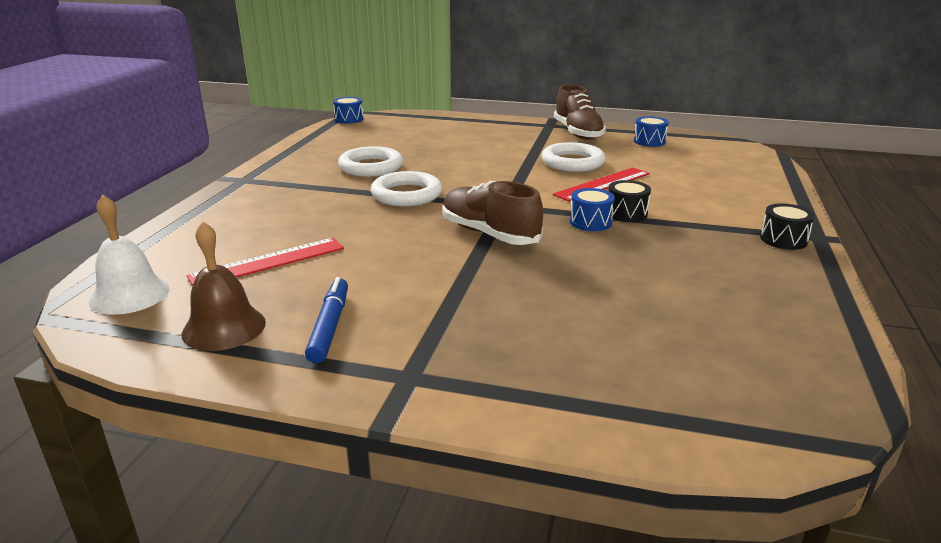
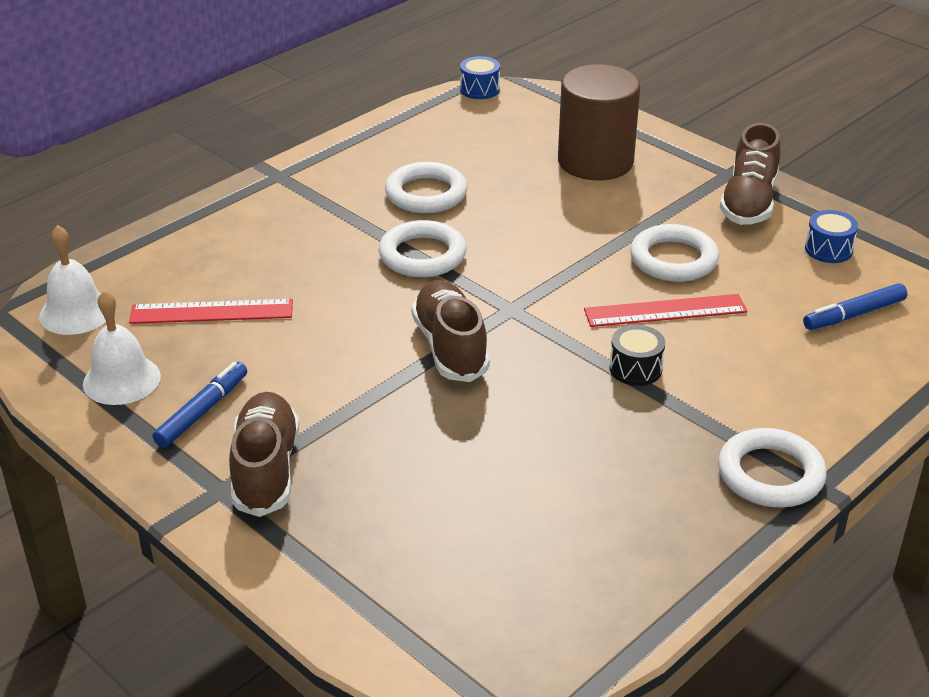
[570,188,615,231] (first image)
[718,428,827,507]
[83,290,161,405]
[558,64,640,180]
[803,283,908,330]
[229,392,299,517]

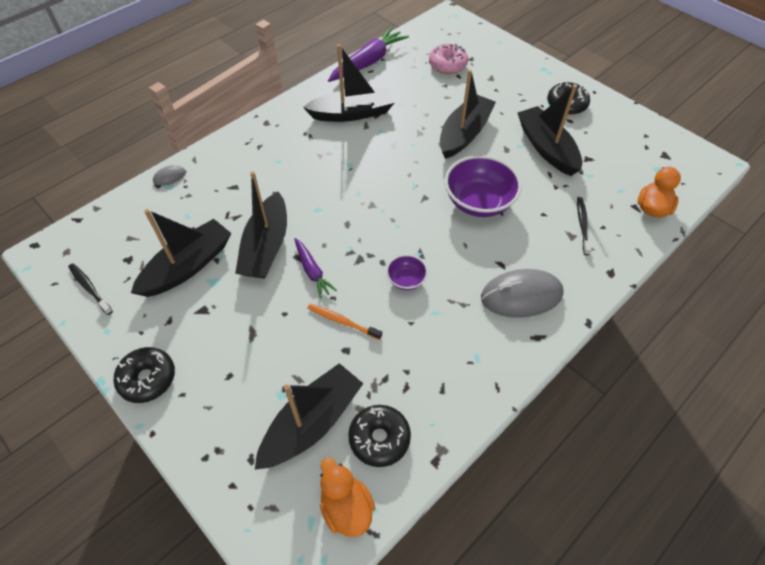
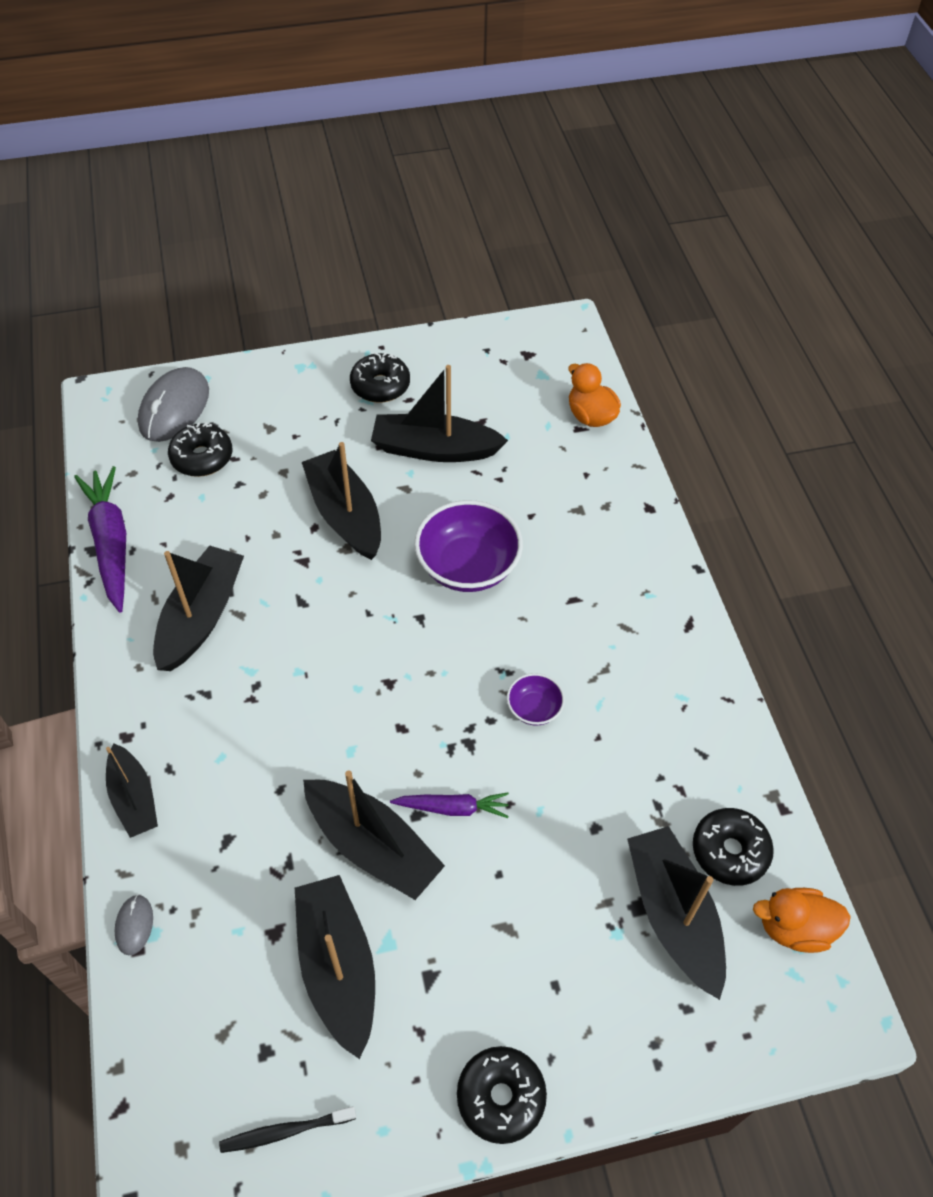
[168,422,232,477]
[577,197,592,255] (first image)
[138,367,209,442]
[307,304,382,340] (first image)
[106,743,158,838]

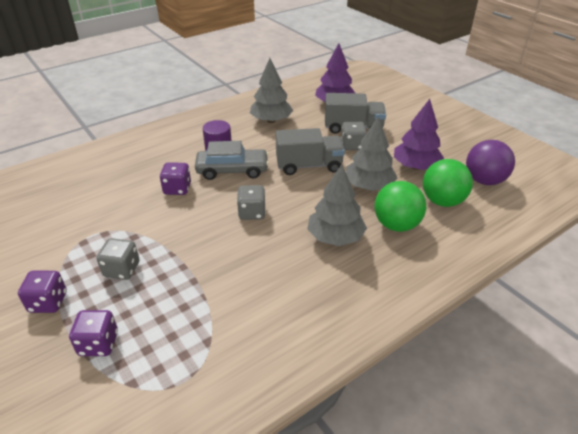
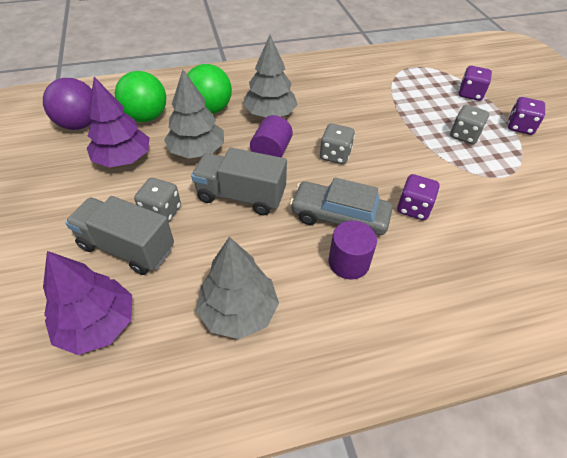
[250,115,293,158]

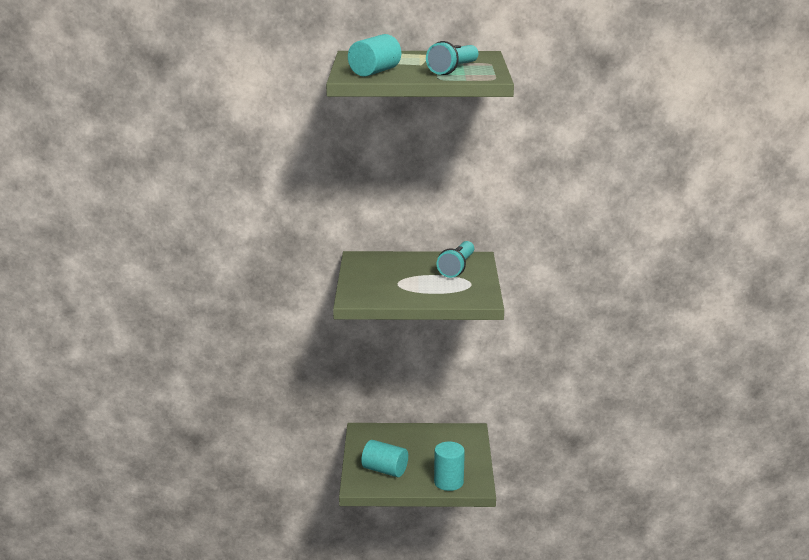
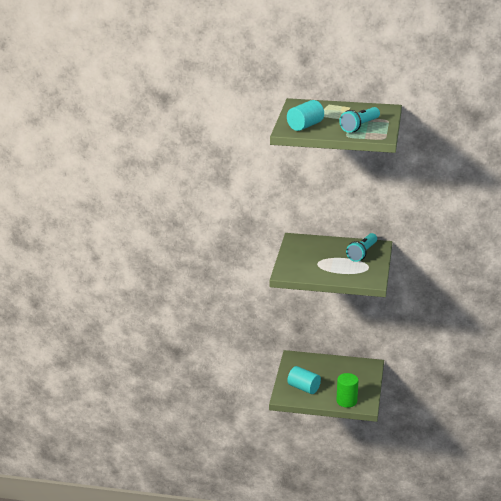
[336,373,358,408]

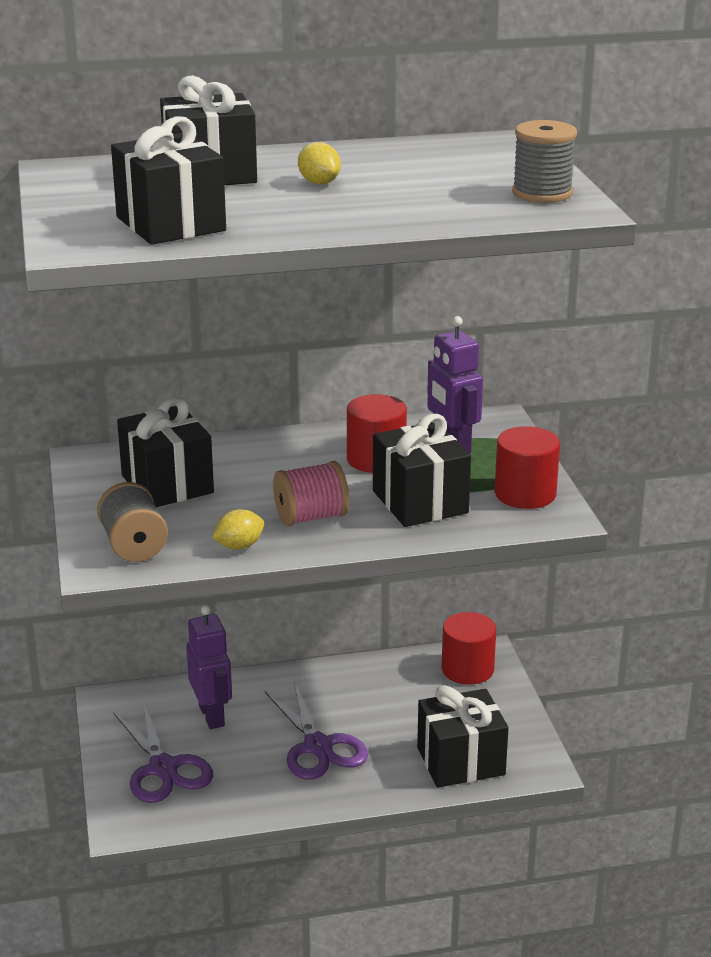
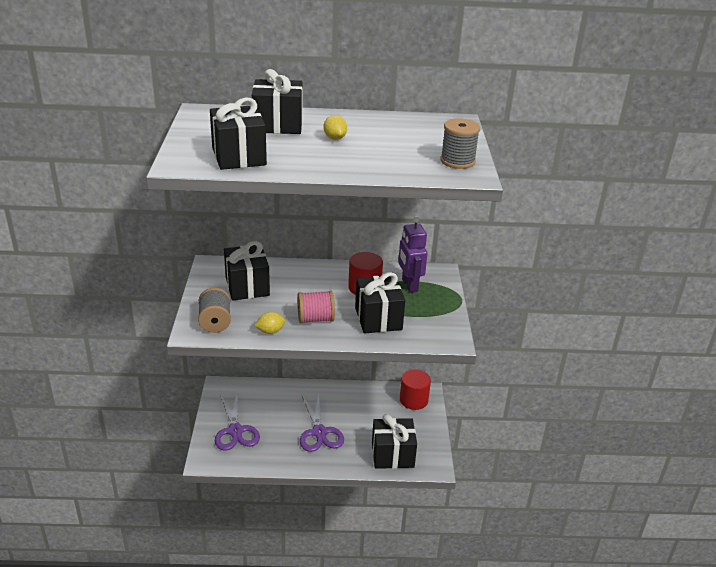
[495,426,560,509] (first image)
[186,605,232,729] (first image)

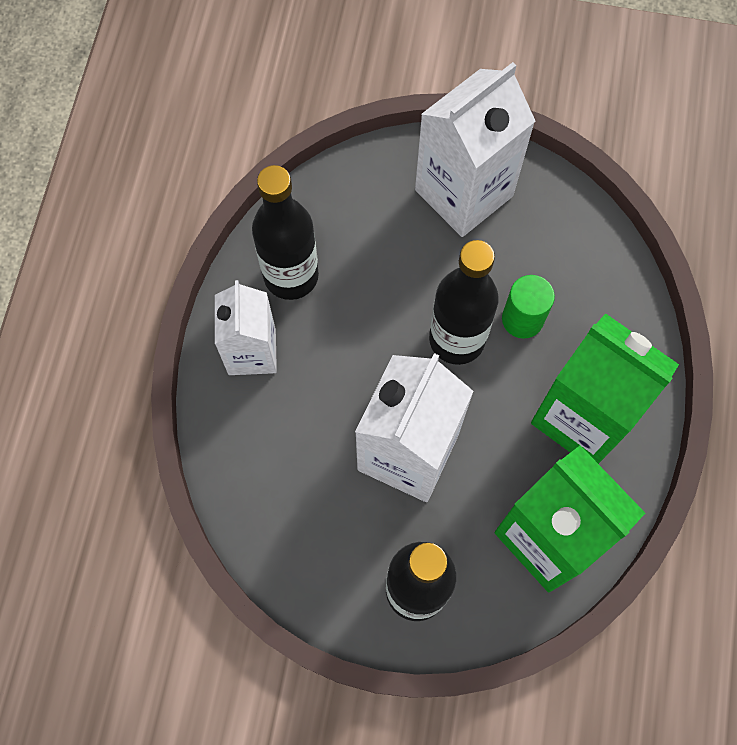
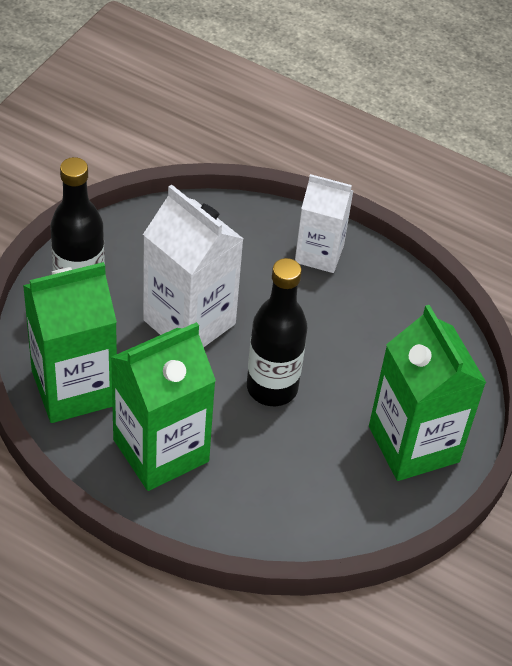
[369,305,486,481]
[252,165,319,300] (first image)
[502,275,555,339] (first image)

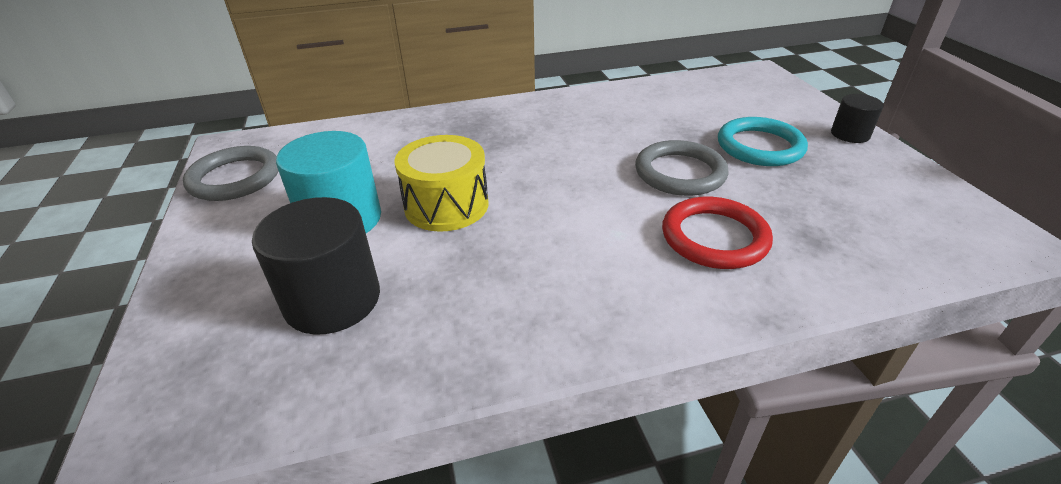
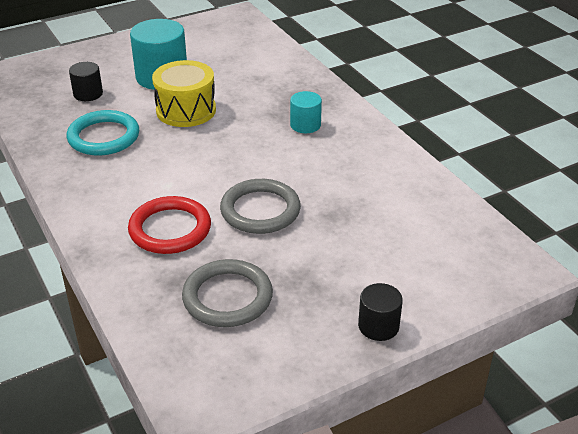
[67,110,139,155]
[182,259,273,327]
[69,62,103,101]
[290,91,322,133]

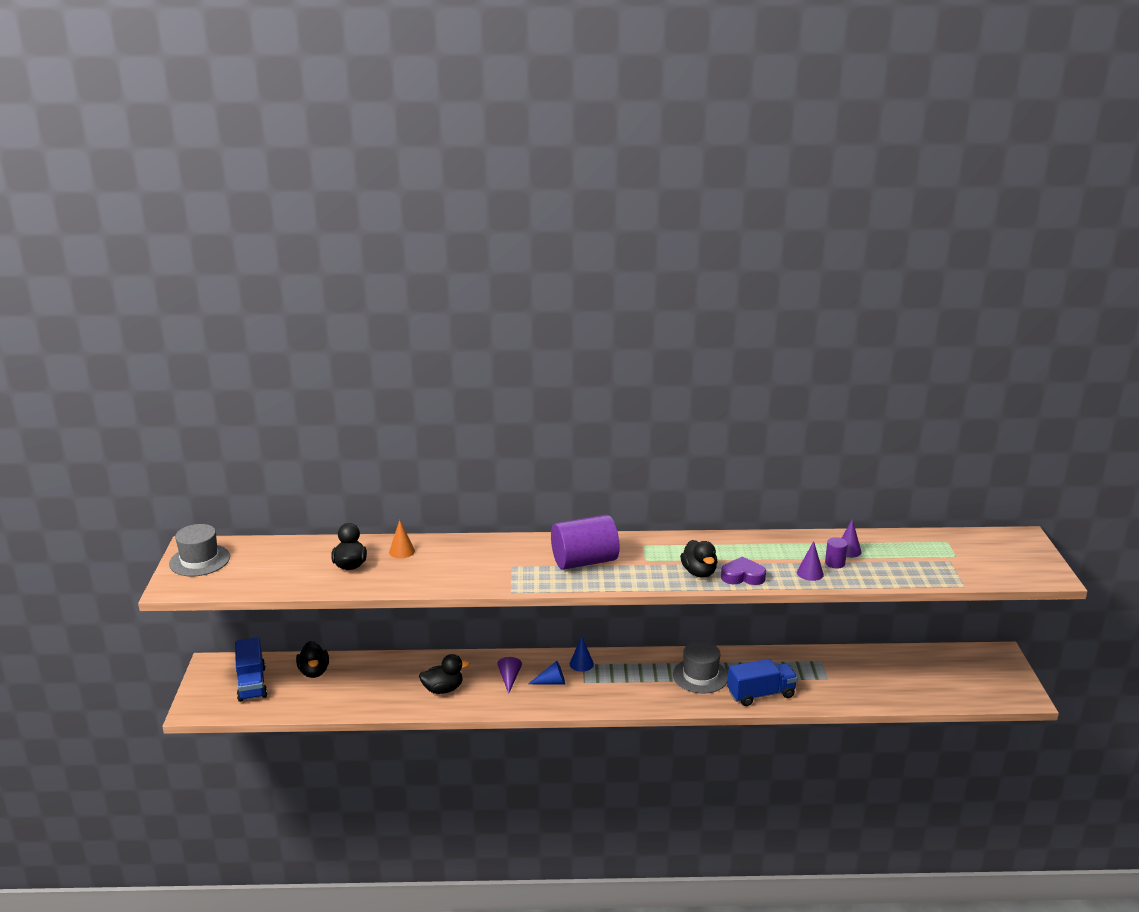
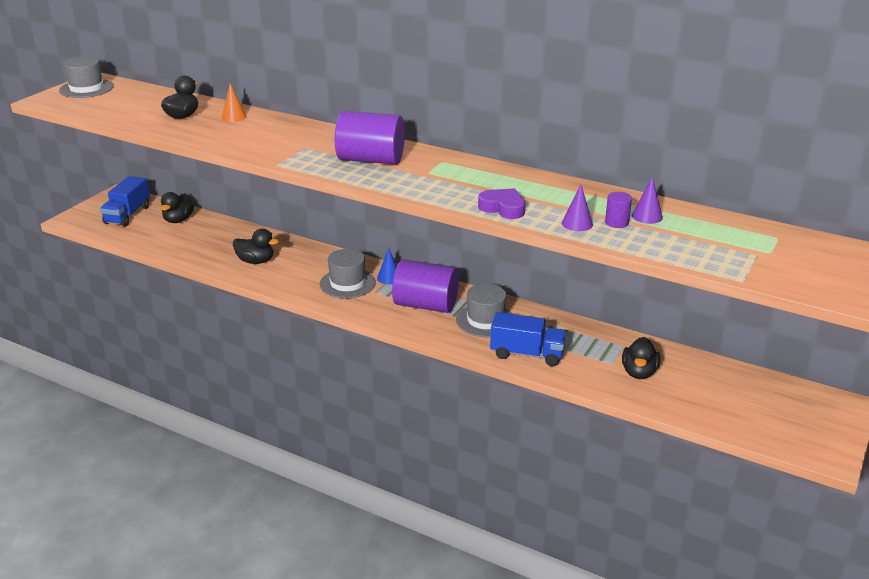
[622,337,660,379]
[497,657,522,694] (first image)
[320,249,376,299]
[392,260,459,313]

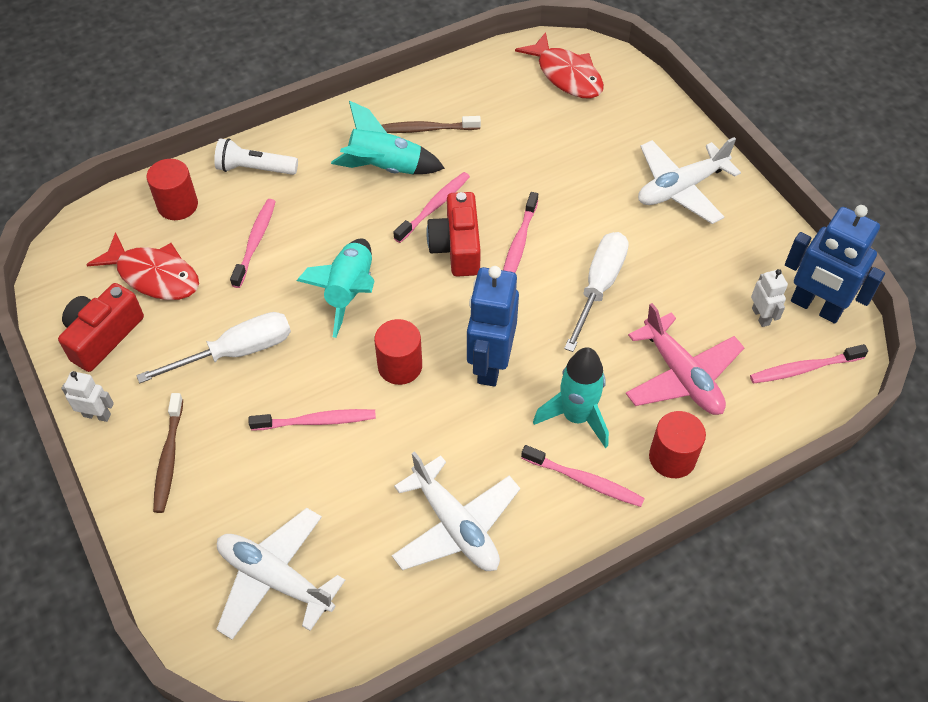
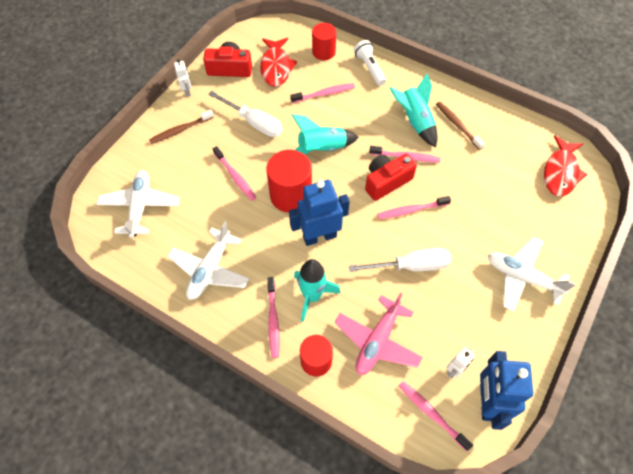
[267,150,312,213]

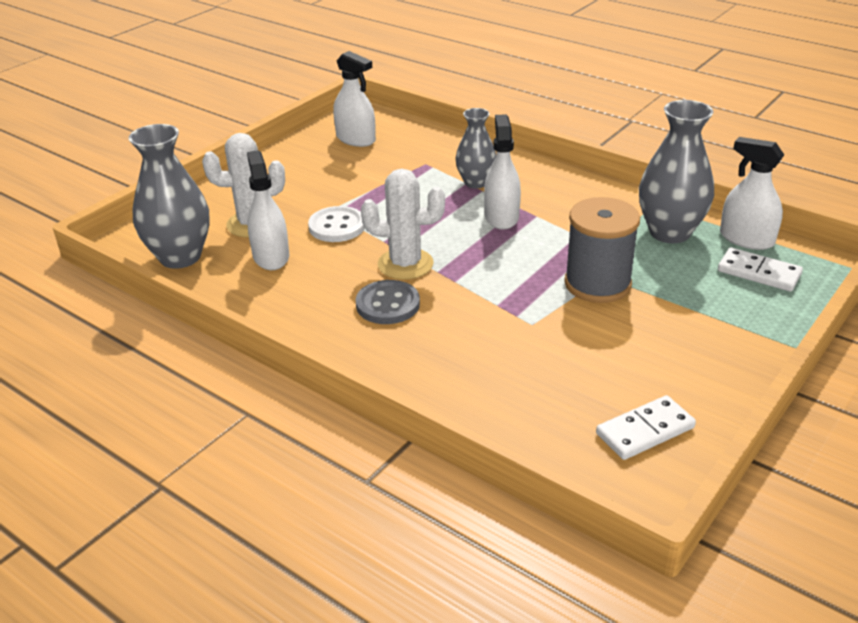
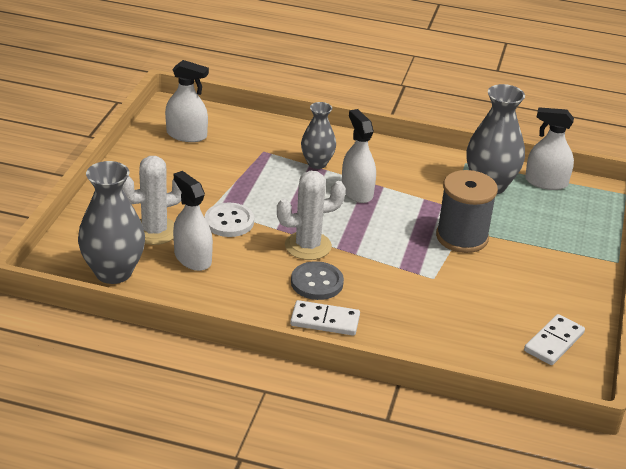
[290,300,360,336]

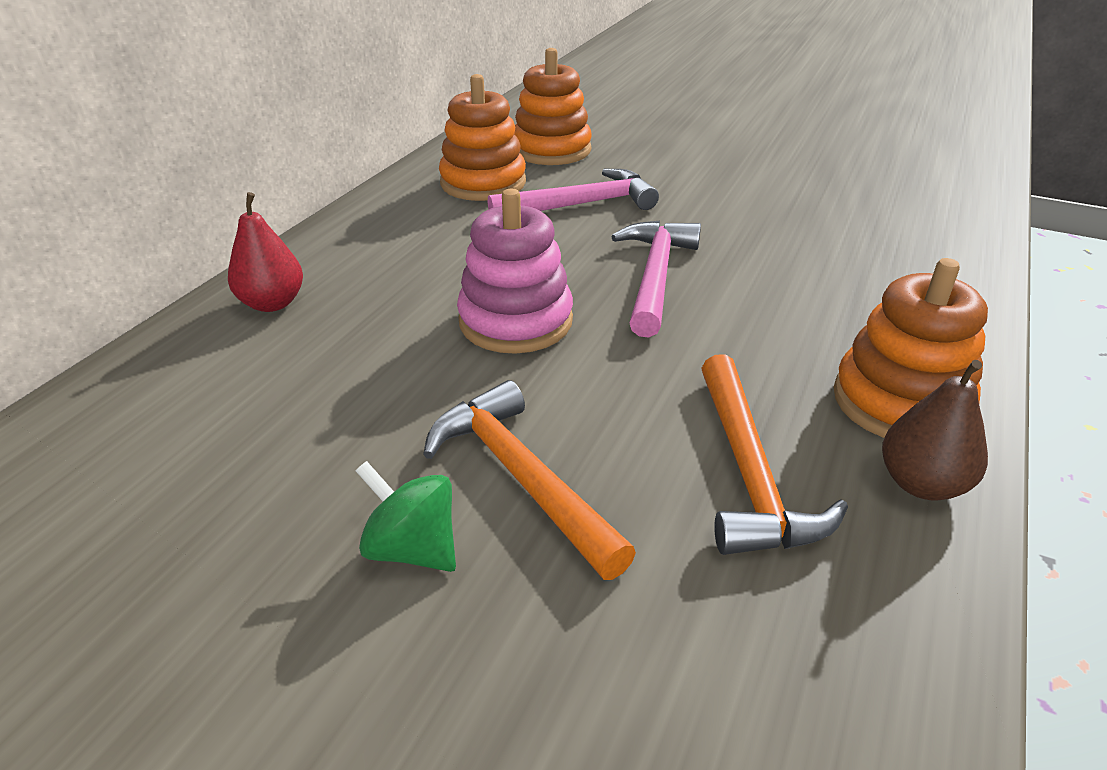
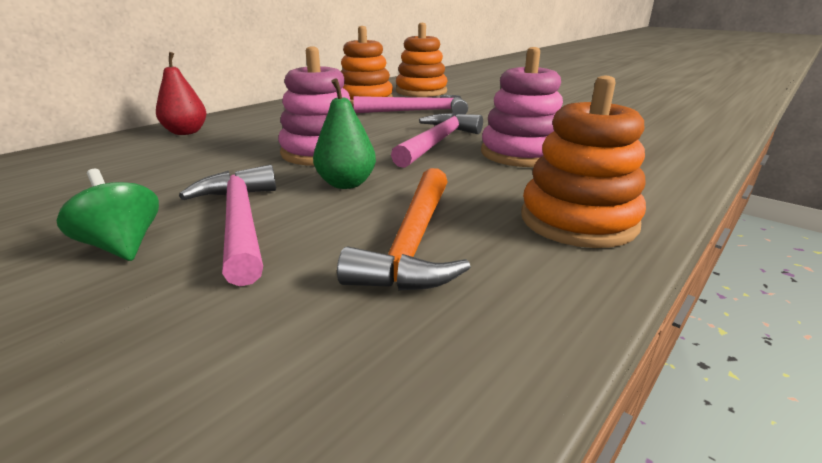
[882,360,988,501] (first image)
[179,165,276,286]
[481,47,563,167]
[313,78,376,189]

